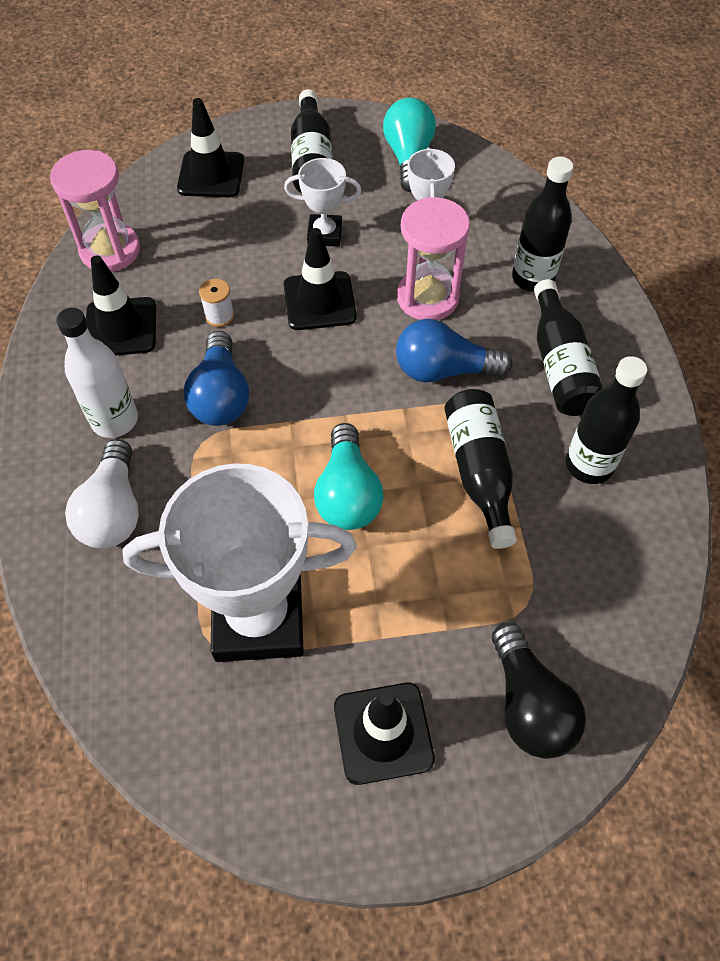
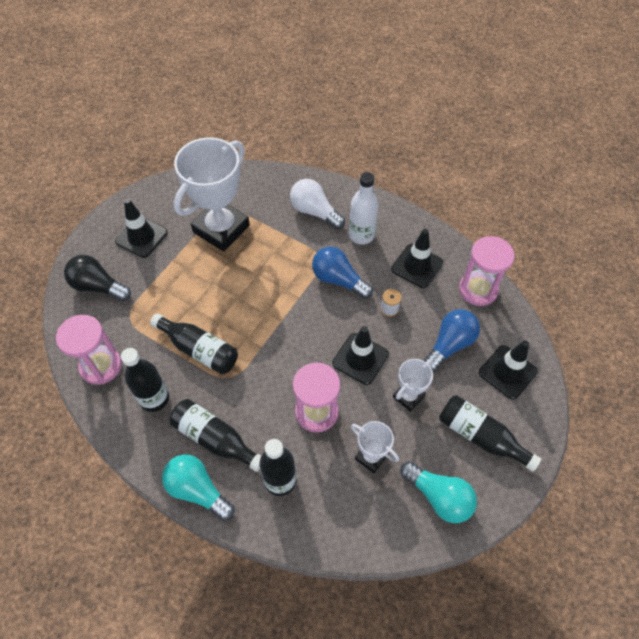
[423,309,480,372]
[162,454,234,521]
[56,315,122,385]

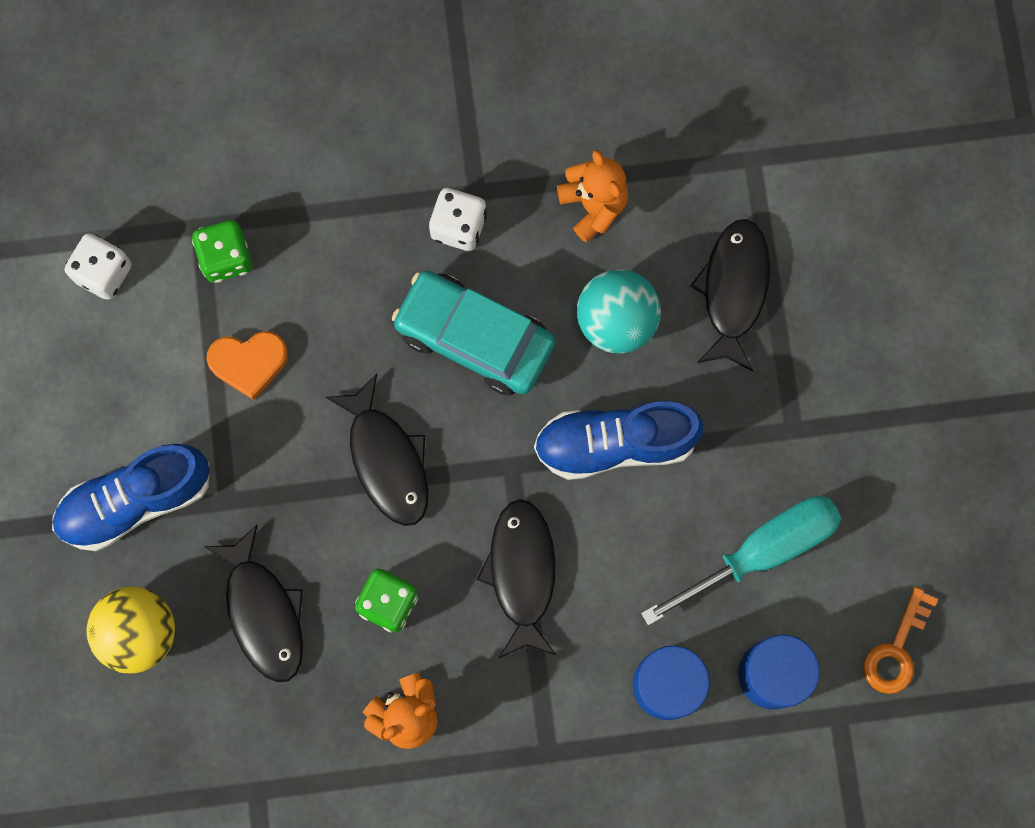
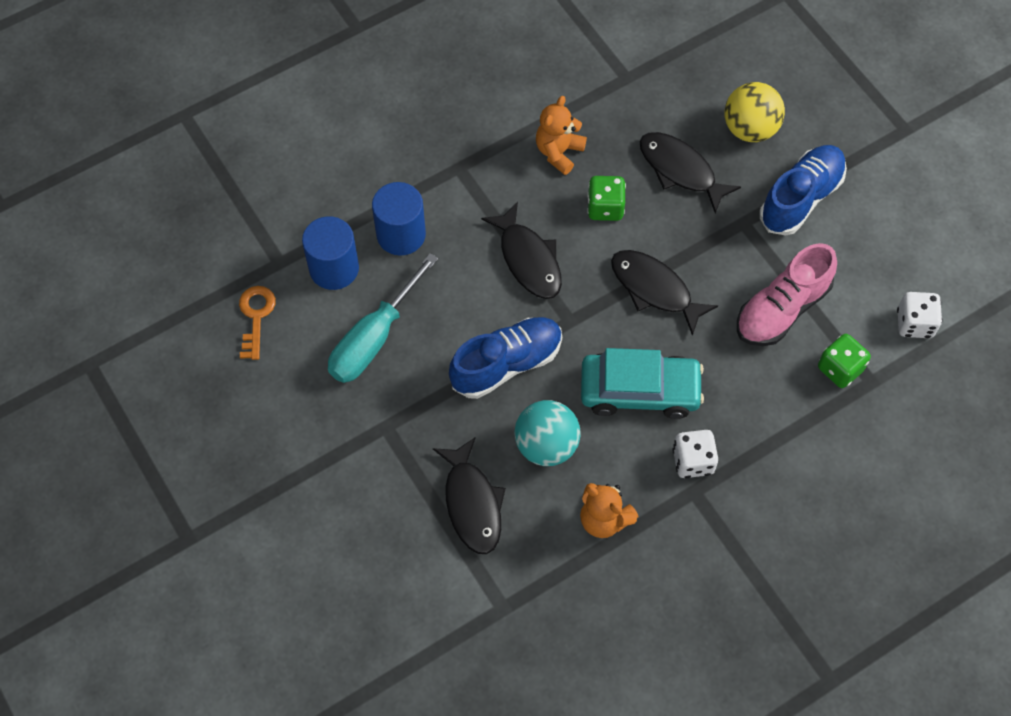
[737,243,837,346]

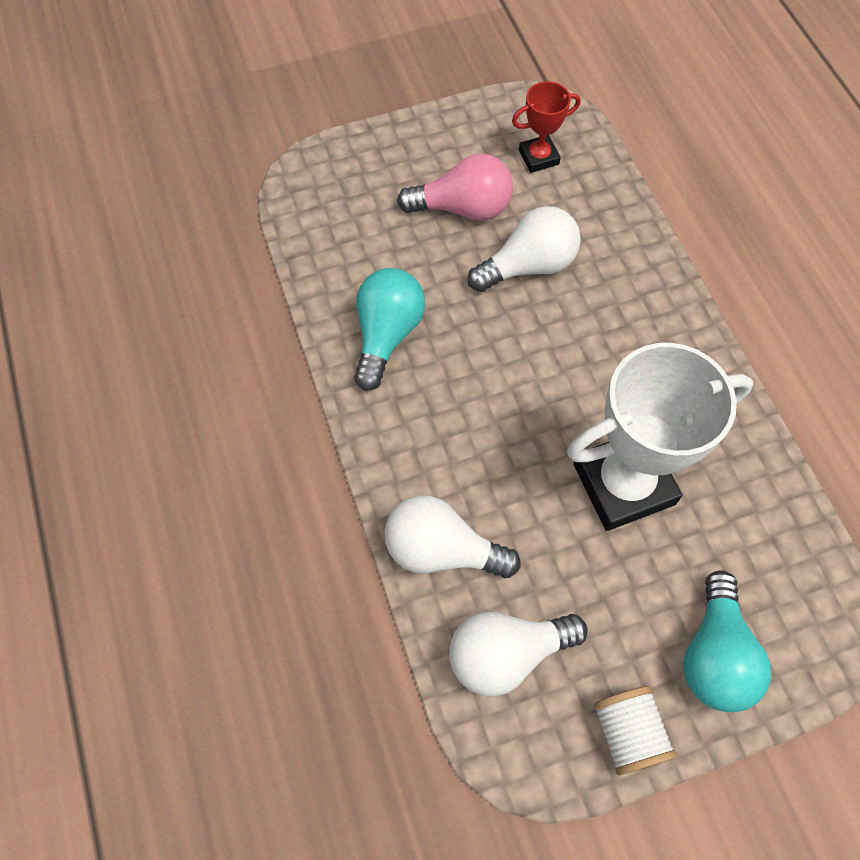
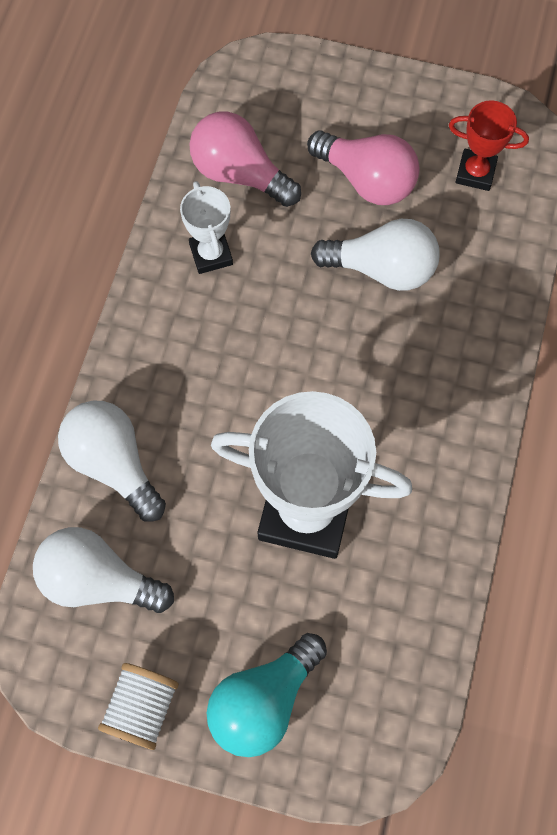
[180,181,233,274]
[189,112,301,207]

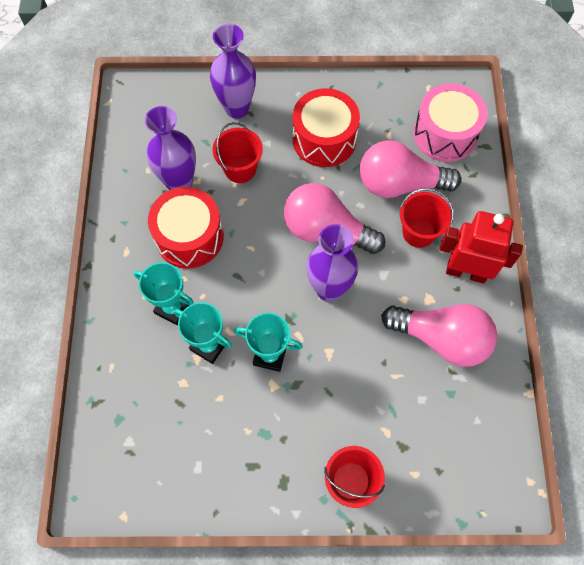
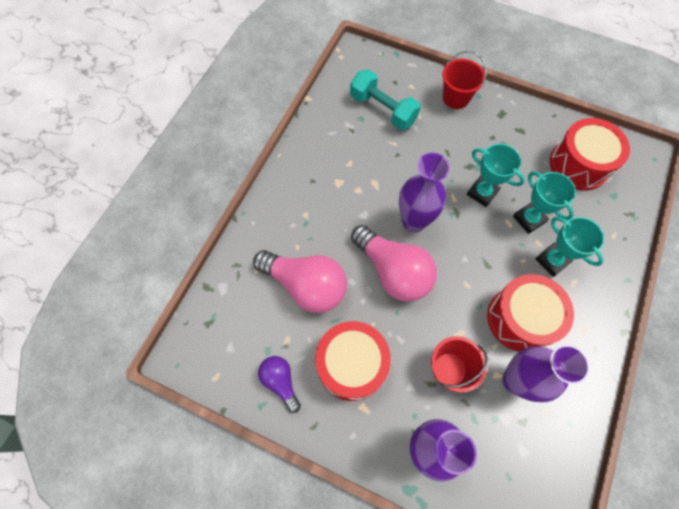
[413,83,487,162] (first image)
[400,188,454,248] (first image)
[440,211,523,283] (first image)
[381,304,497,367] (first image)
[350,69,421,130]
[550,118,630,191]
[258,356,301,413]

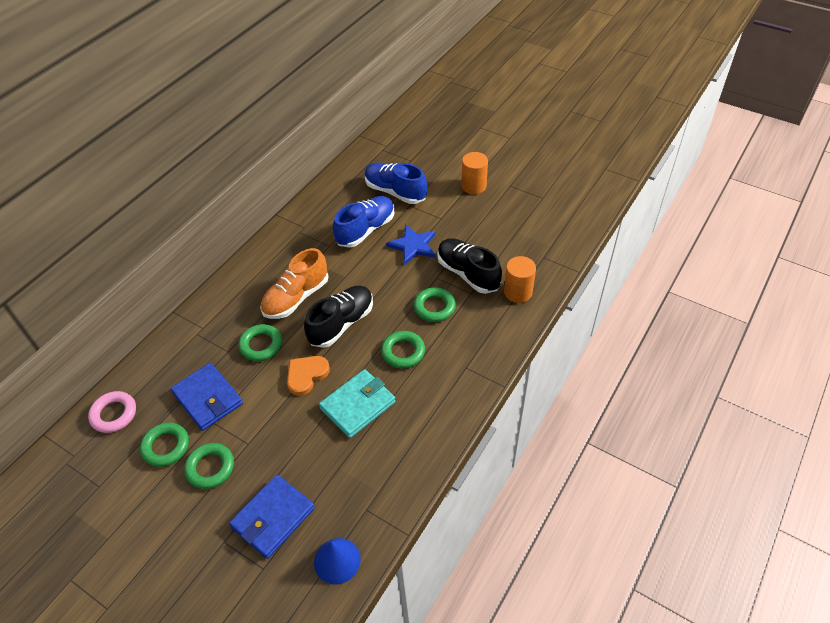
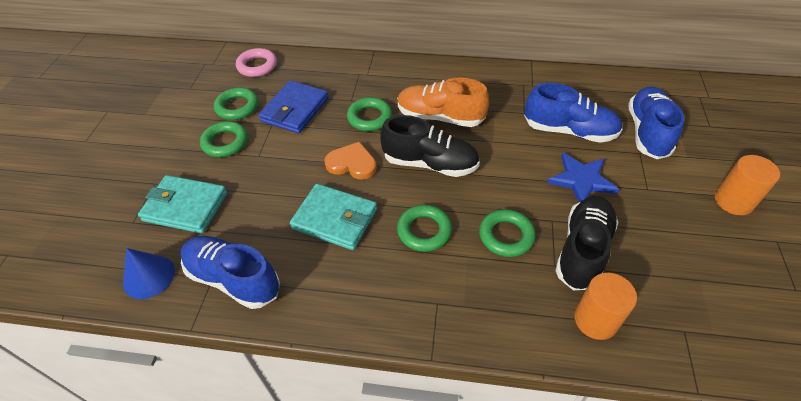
[138,175,227,234]
[181,236,280,309]

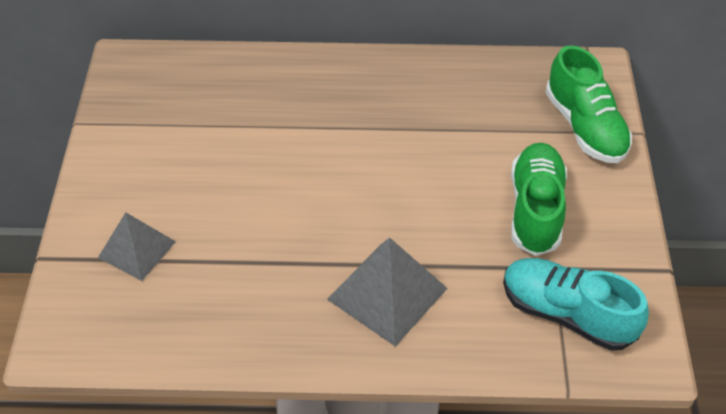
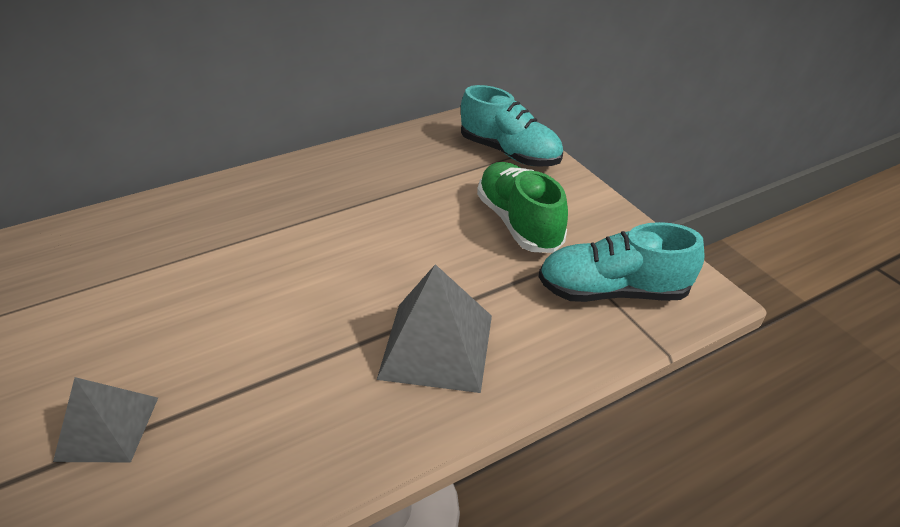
[461,85,563,167]

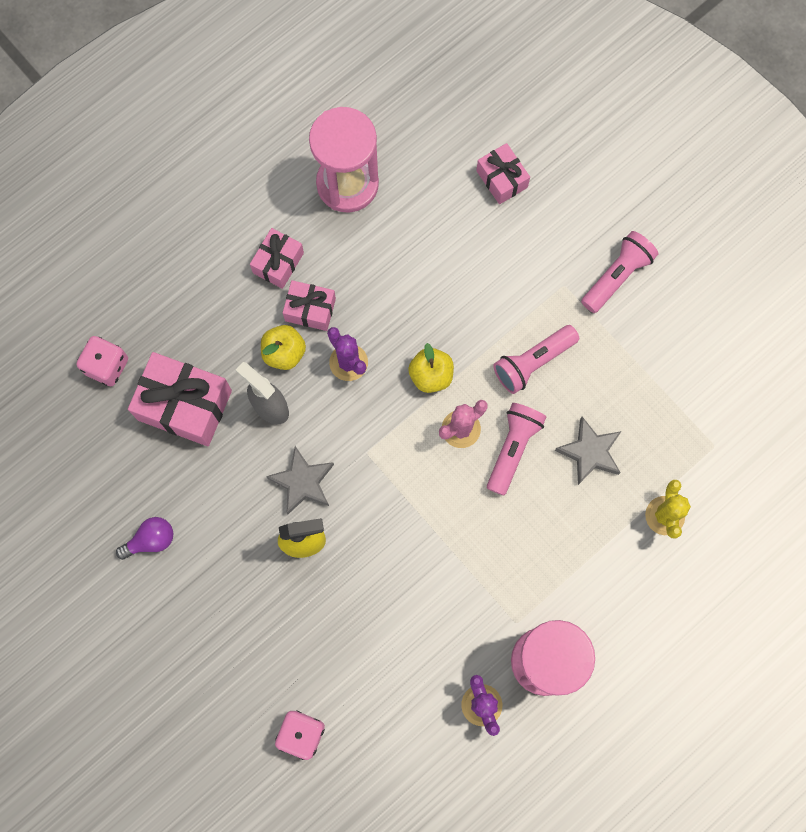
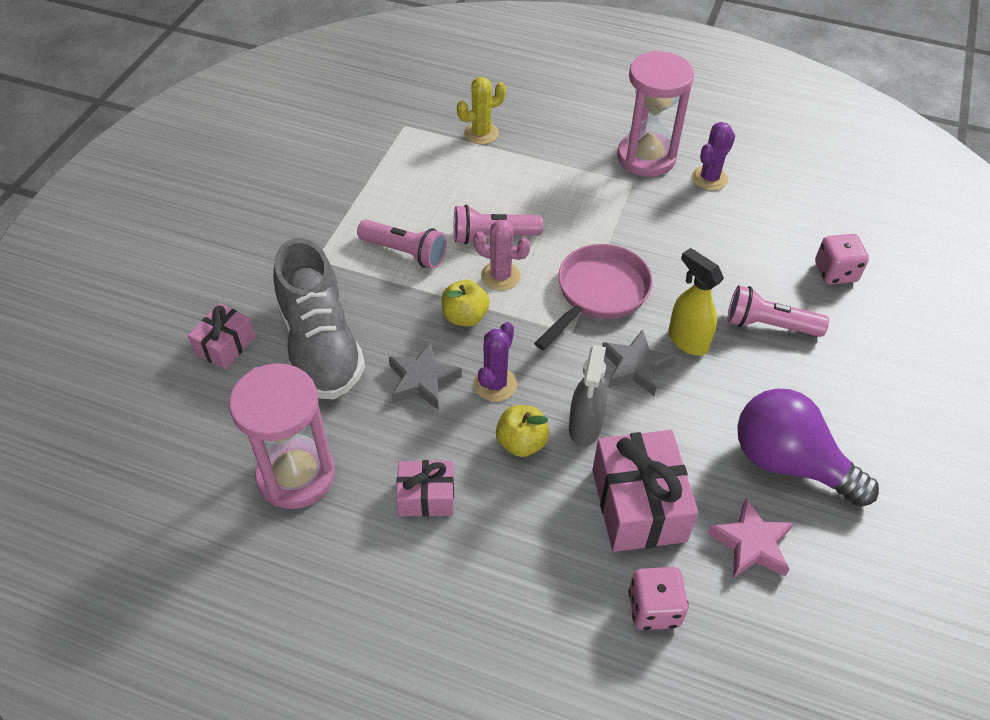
[728,285,829,337]
[283,280,336,331] (first image)
[389,342,462,410]
[737,389,879,507]
[273,238,365,399]
[534,244,653,350]
[708,498,794,578]

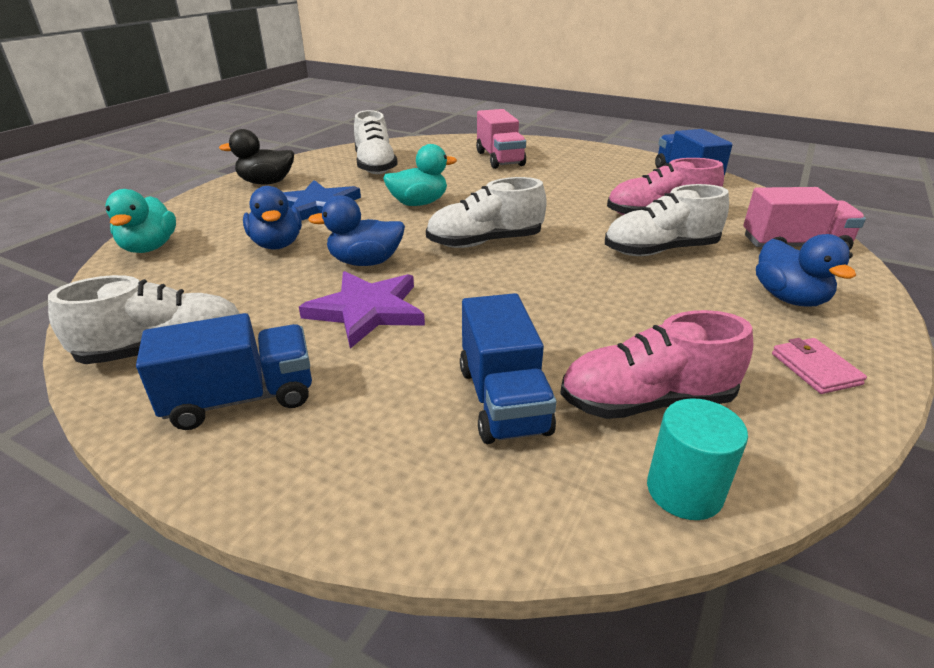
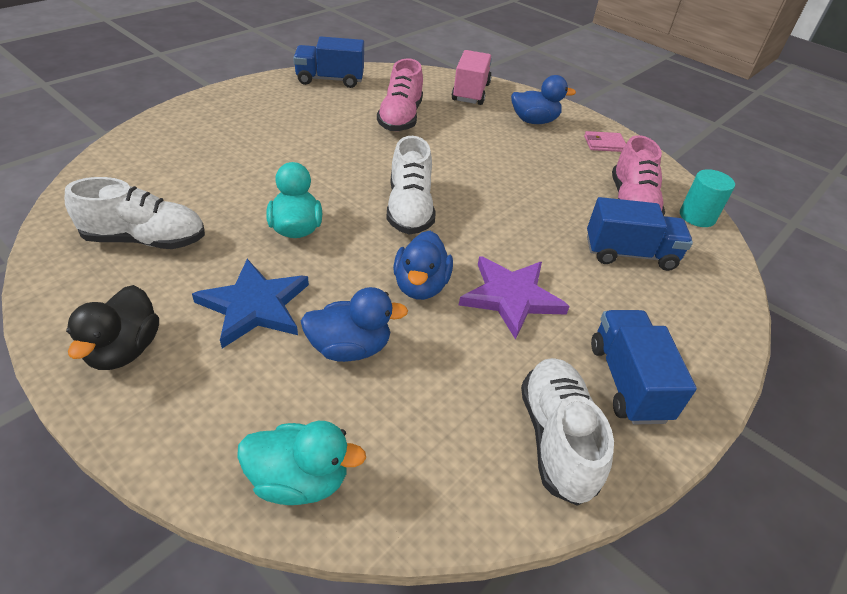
[476,109,526,169] (first image)
[605,184,729,256] (first image)

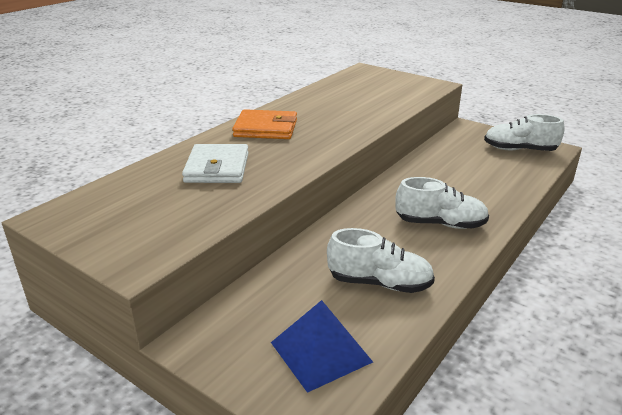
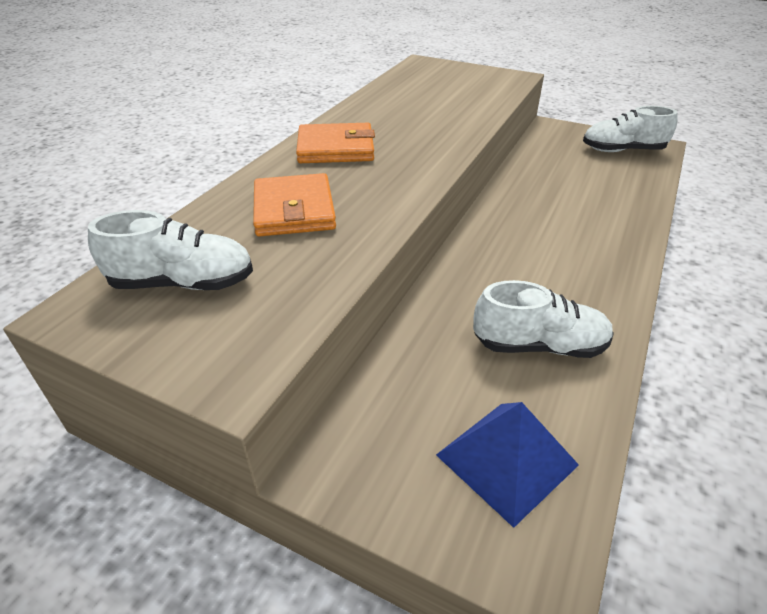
[253,173,336,237]
[88,210,253,290]

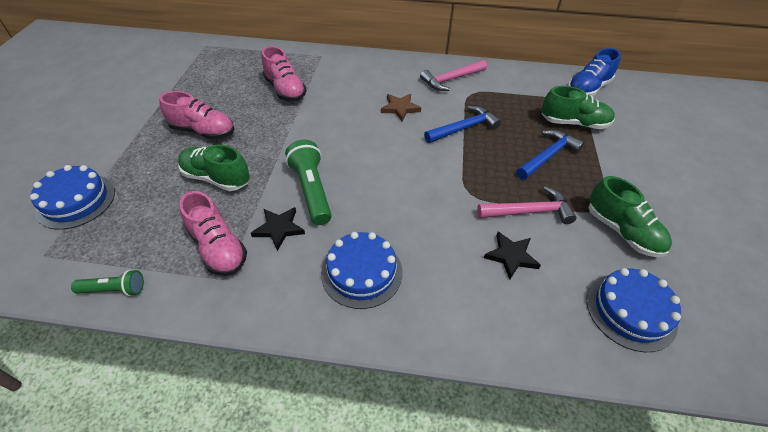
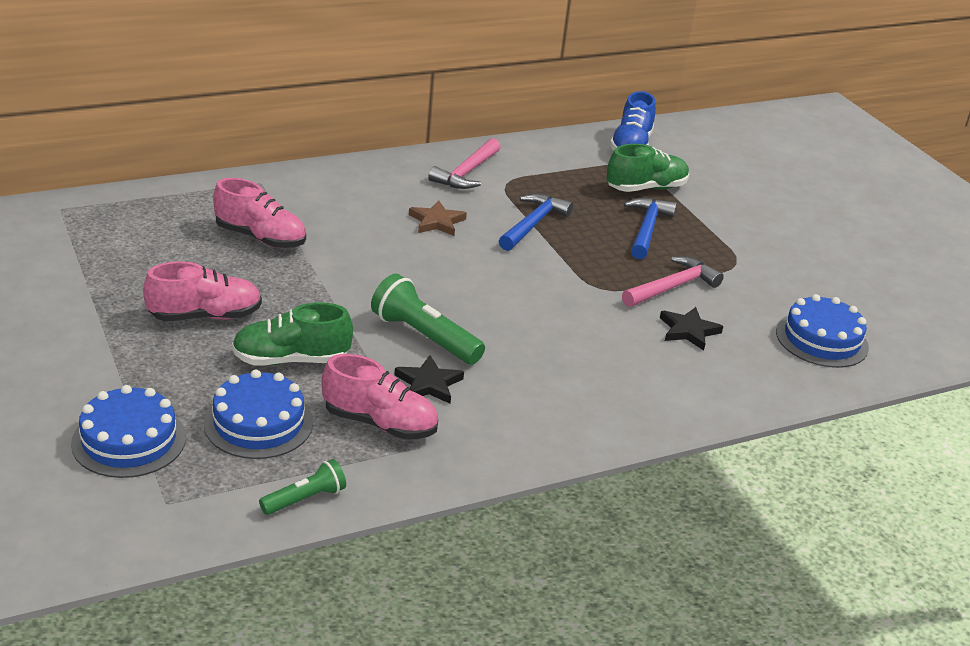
[588,176,672,257] (first image)
[204,369,313,459]

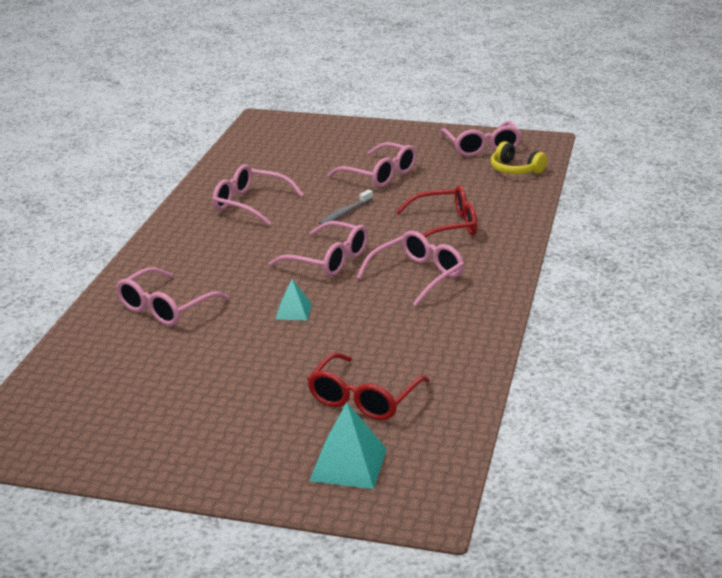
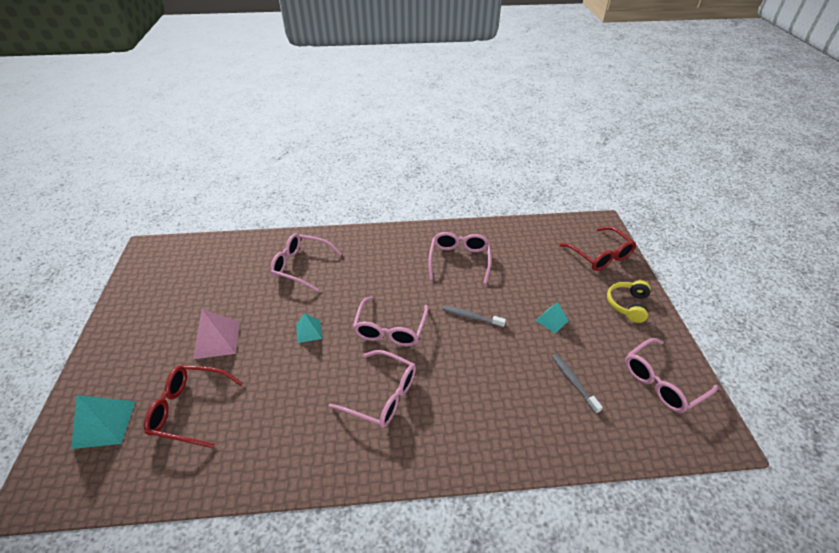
[607,280,651,323]
[536,302,569,334]
[559,227,636,271]
[193,309,240,359]
[552,354,603,414]

